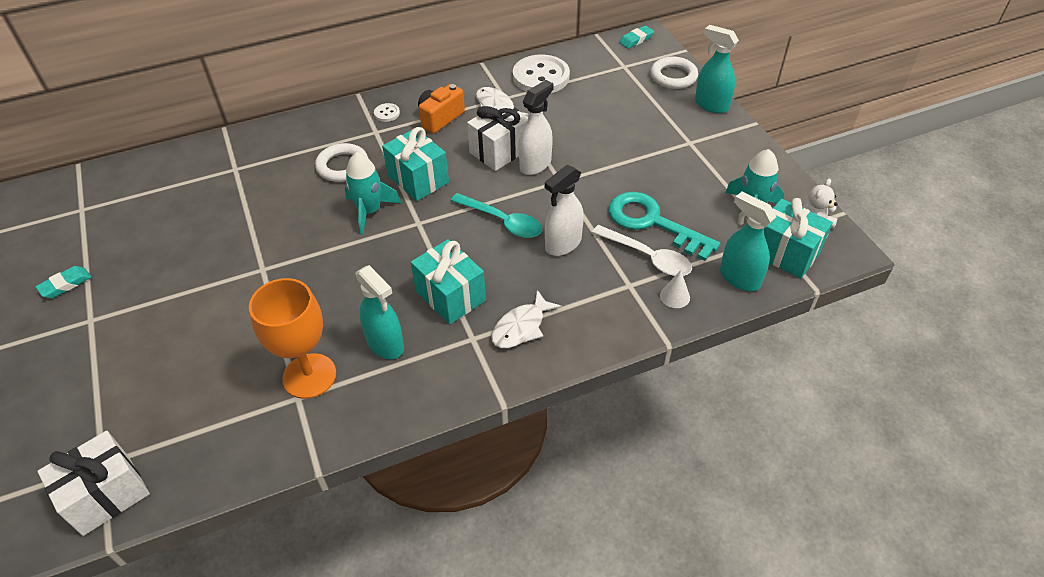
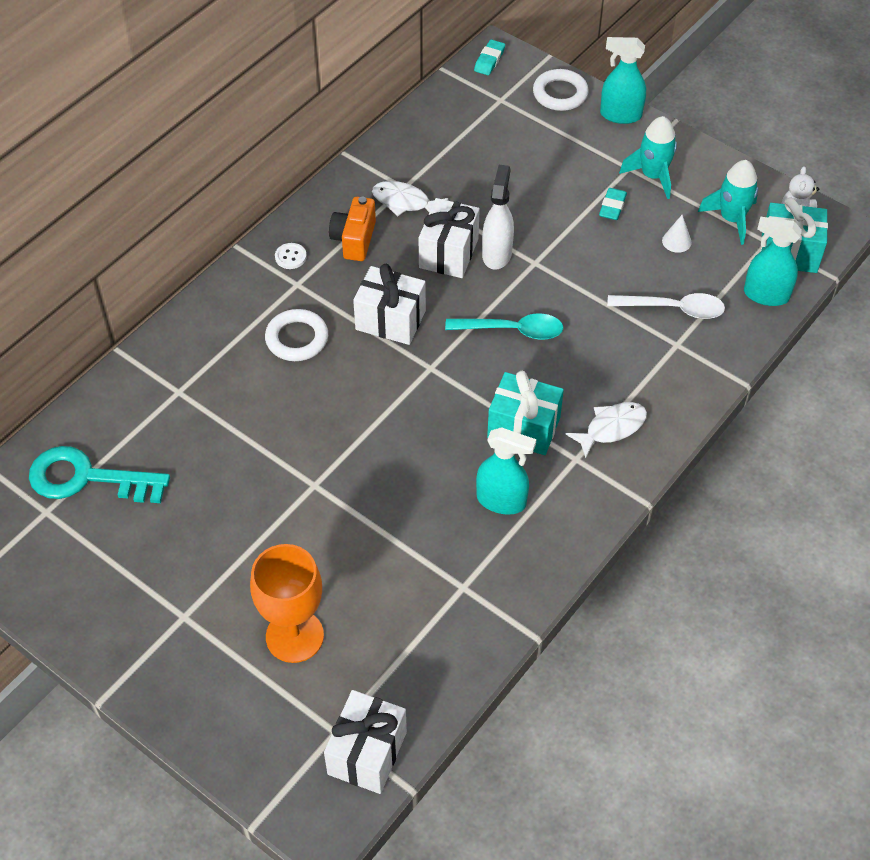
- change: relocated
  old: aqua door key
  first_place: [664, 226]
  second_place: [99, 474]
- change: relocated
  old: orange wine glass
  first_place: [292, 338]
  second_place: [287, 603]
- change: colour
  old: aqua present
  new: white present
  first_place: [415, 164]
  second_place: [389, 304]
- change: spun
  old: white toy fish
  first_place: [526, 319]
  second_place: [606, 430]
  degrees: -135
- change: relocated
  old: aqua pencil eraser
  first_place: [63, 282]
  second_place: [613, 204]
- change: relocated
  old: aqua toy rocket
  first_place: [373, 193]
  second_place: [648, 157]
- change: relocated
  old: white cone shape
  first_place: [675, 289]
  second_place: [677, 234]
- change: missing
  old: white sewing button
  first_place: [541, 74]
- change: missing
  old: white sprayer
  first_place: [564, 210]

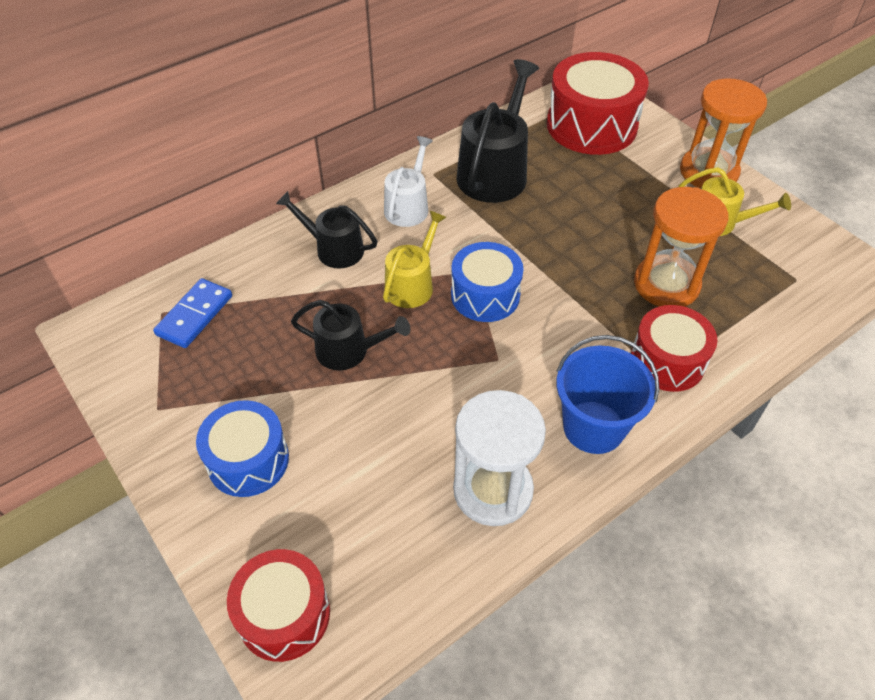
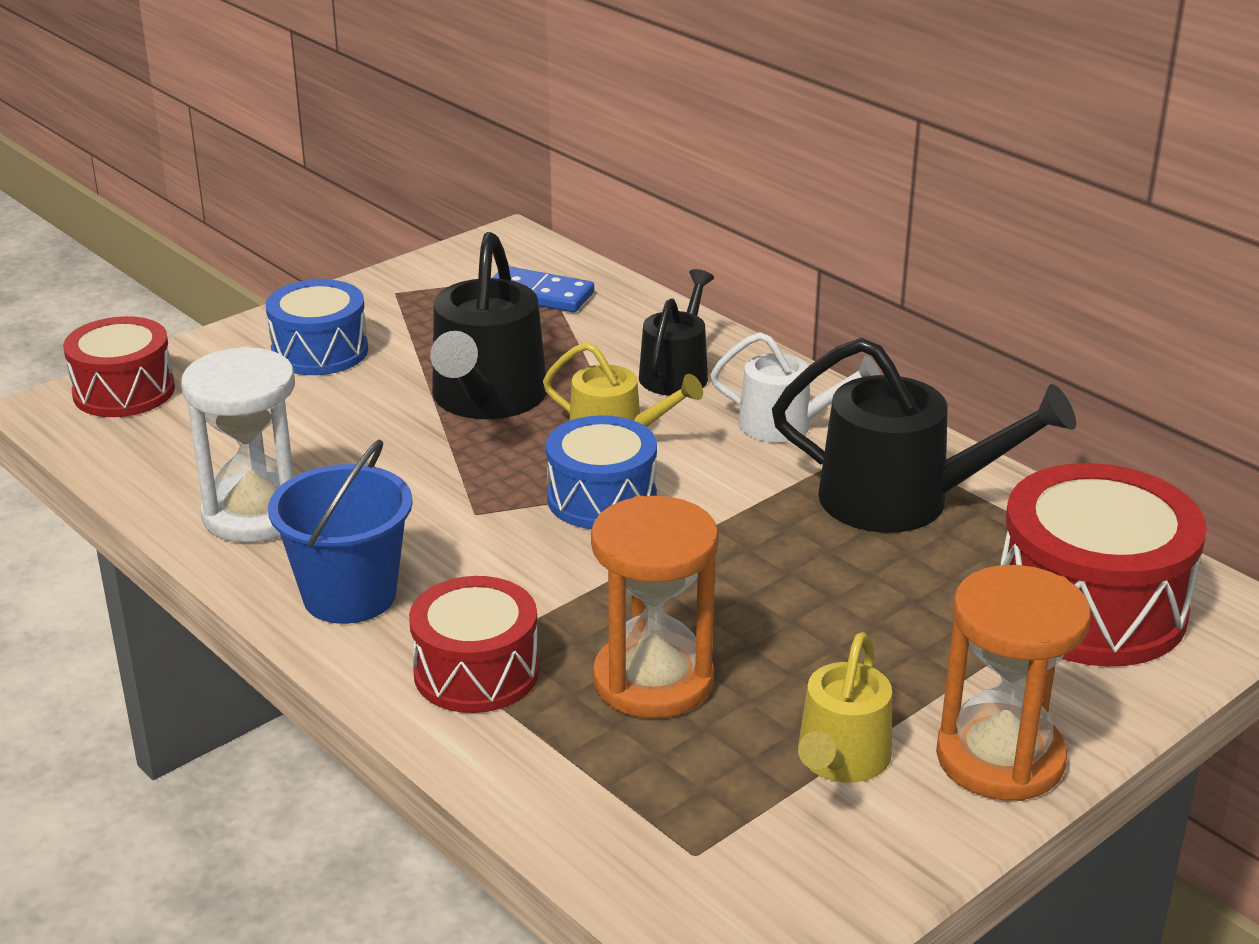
- change: size
  old: jet-black watering pot
  first_place: [350, 335]
  second_place: [488, 325]
  factor: 1.64

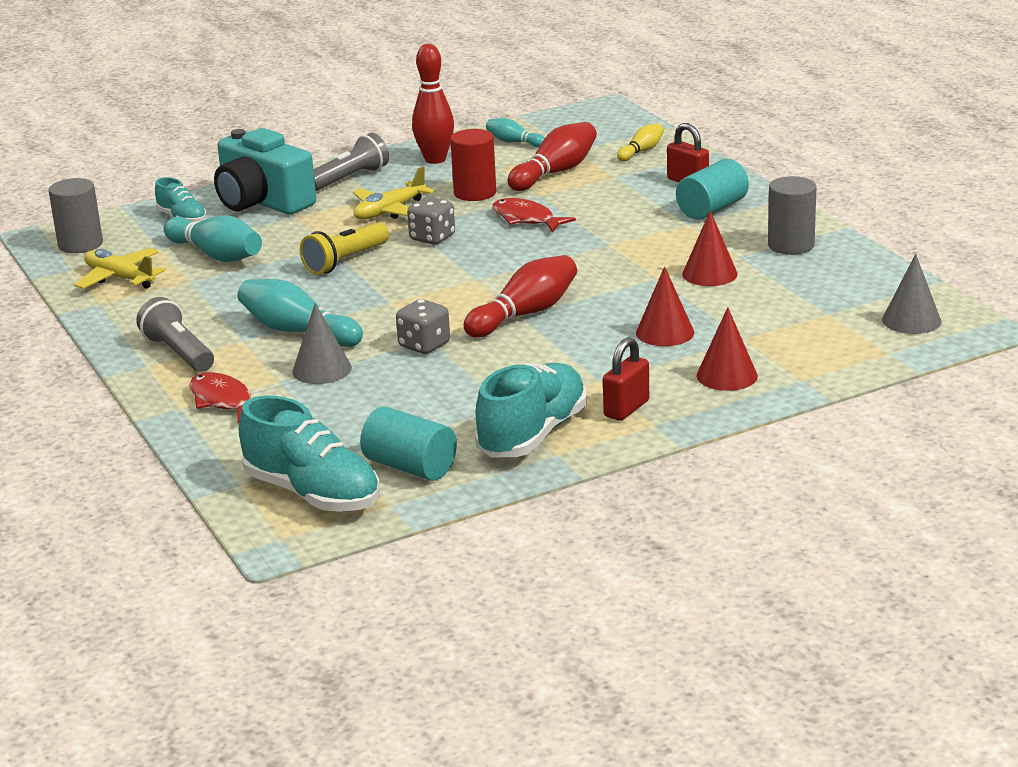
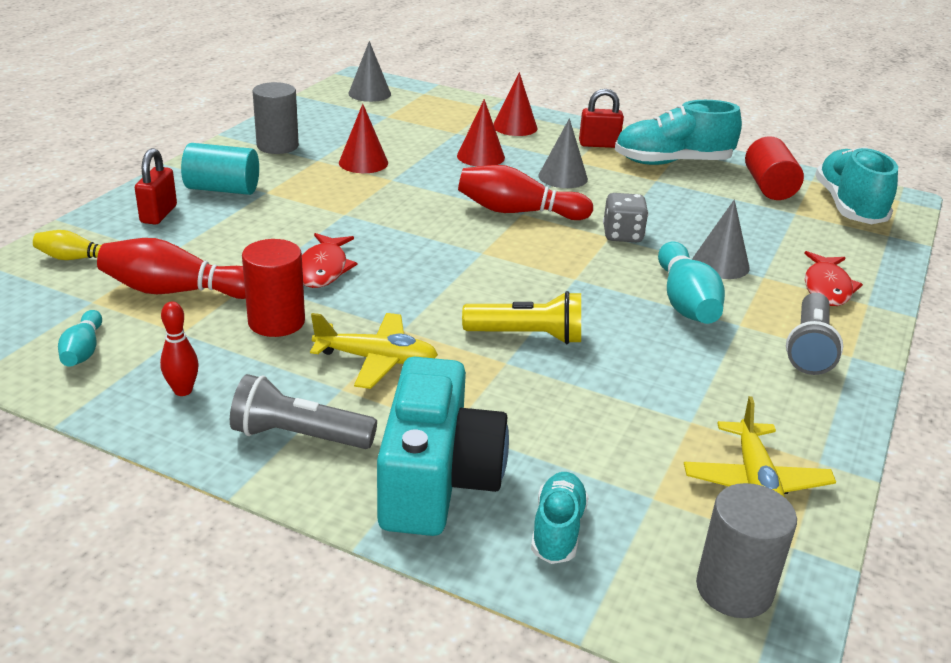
- change: size
  old: red skittle
  first_place: [433, 104]
  second_place: [179, 349]
  factor: 0.57
- change: appeared
  new: ash-grey cone shape
  second_place: [563, 153]
- change: colour
  old: aqua cylinder
  new: red cylinder
  first_place: [408, 444]
  second_place: [774, 168]
- change: missing
  old: aqua skittle
  first_place: [212, 238]
- change: missing
  old: ash-grey game die
  first_place: [431, 221]

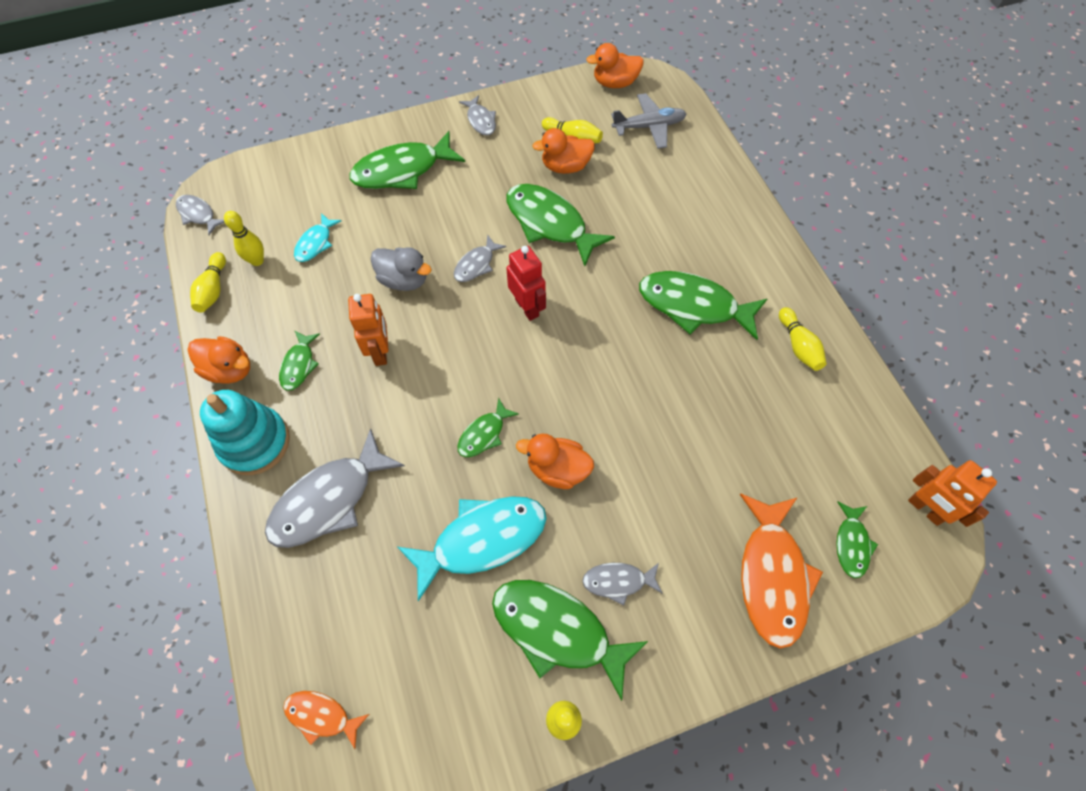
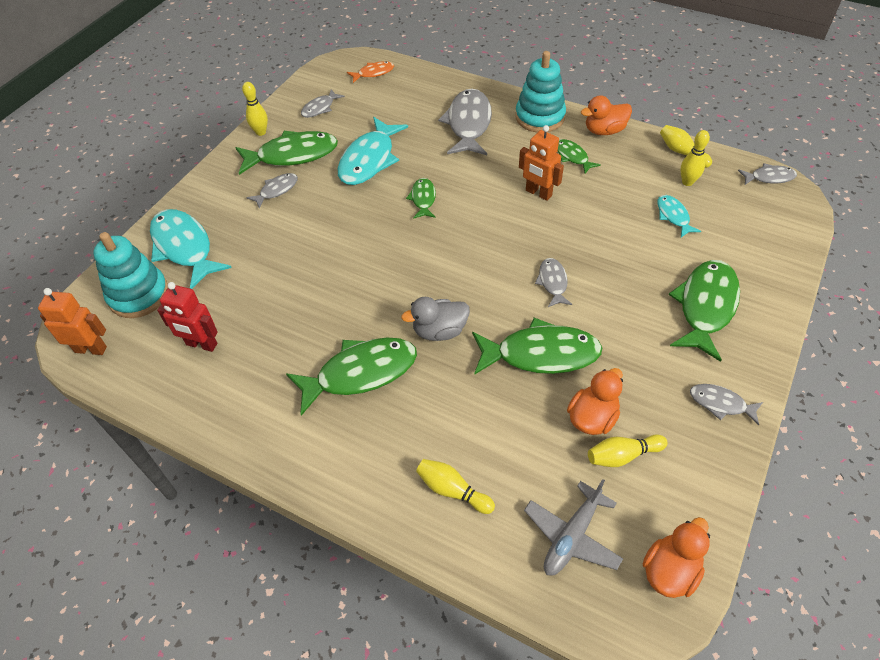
- change: exchanged
  old: leaf-green toy fish
  new: aqua stacking toy
  first_place: [857, 539]
  second_place: [130, 275]
- change: colour
  old: orange toy fish
  new: aqua toy fish
  first_place: [781, 570]
  second_place: [191, 249]
- change: relocated
  old: red robot
  first_place: [526, 283]
  second_place: [187, 317]
- change: appeared
  new: ash-grey toy fish
  second_place: [323, 103]
- change: relocated
  old: ash-grey duck
  first_place: [401, 269]
  second_place: [435, 319]
- change: relocated
  old: yellow skittle
  first_place: [802, 339]
  second_place: [455, 486]
- change: missing
  old: orange duck
  first_place: [555, 461]

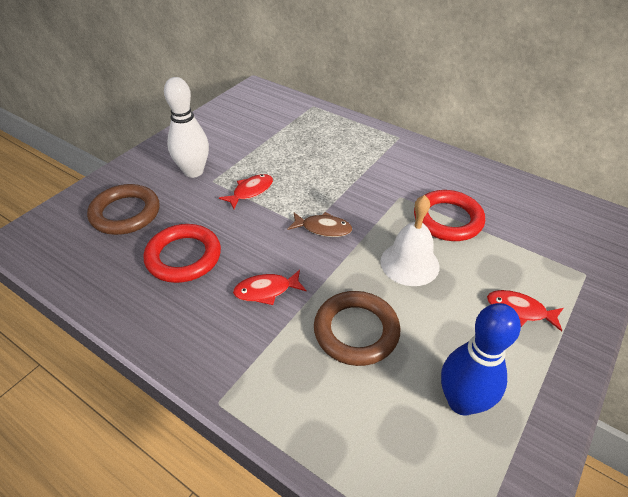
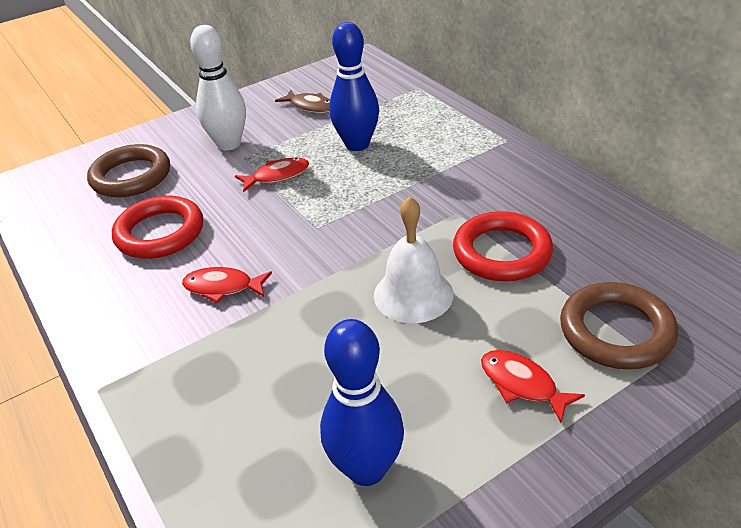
- change: relocated
  old: russet toy fish
  first_place: [319, 224]
  second_place: [302, 101]
- change: appeared
  new: royal blue skittle
  second_place: [354, 86]
- change: relocated
  old: russet hoop
  first_place: [357, 328]
  second_place: [619, 325]

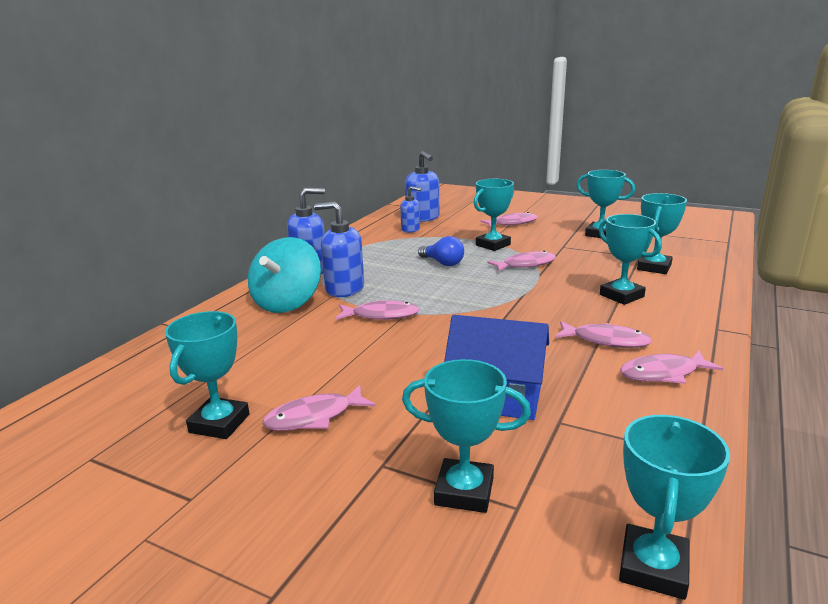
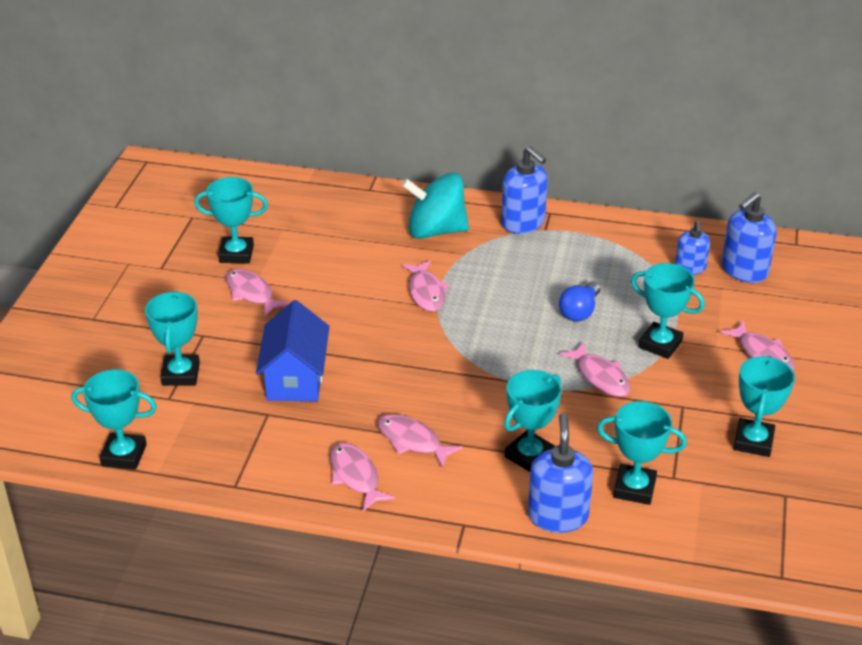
- change: spun
  old: rose-pink toy fish
  first_place: [603, 334]
  second_place: [420, 441]
  degrees: 120
- change: relocated
  old: royal blue soap dispenser
  first_place: [339, 249]
  second_place: [560, 473]

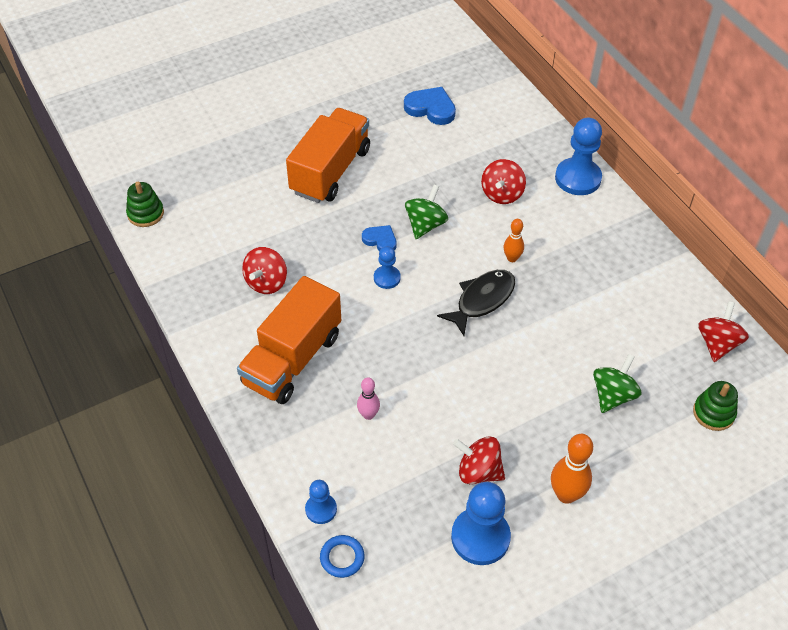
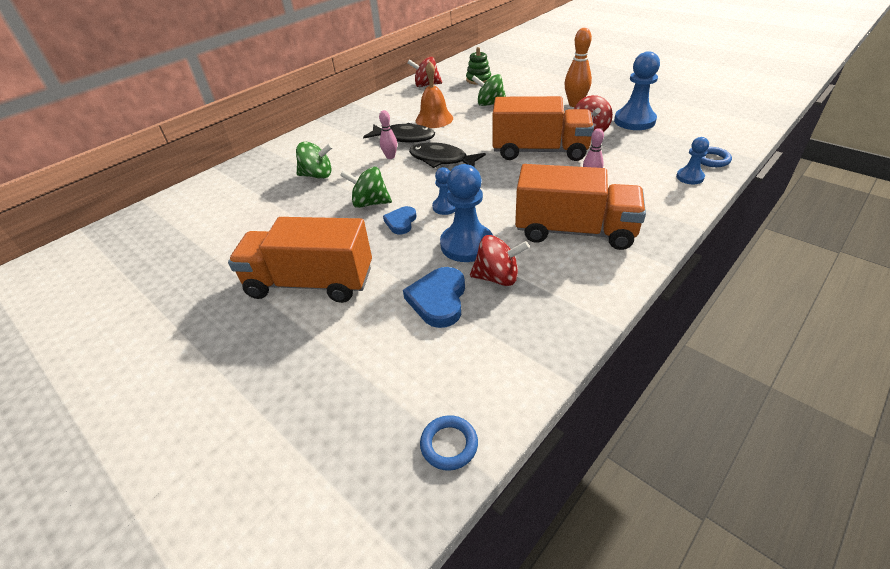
- change: colour
  old: red toy top
  new: leaf-green toy top
  first_place: [503, 181]
  second_place: [314, 160]
- change: appeared
  new: jet-black toy fish
  second_place: [399, 133]
- change: colour
  old: orange skittle
  new: rose-pink skittle
  first_place: [514, 240]
  second_place: [388, 134]
- change: relocated
  old: royal blue love heart
  first_place: [430, 106]
  second_place: [434, 297]
- change: appeared
  new: orange hand bell
  second_place: [434, 94]
- change: exchanged
  old: leaf-green stacking toy
  new: royal blue hoop
  first_place: [145, 204]
  second_place: [449, 443]
- change: relocated
  old: royal blue chess pawn
  first_place: [578, 156]
  second_place: [466, 213]
- change: appeared
  new: orange truck
  second_place: [543, 128]

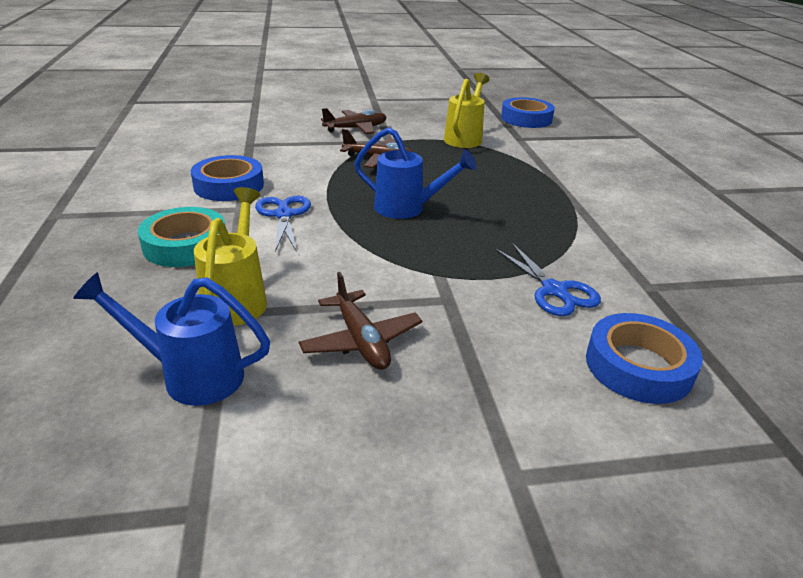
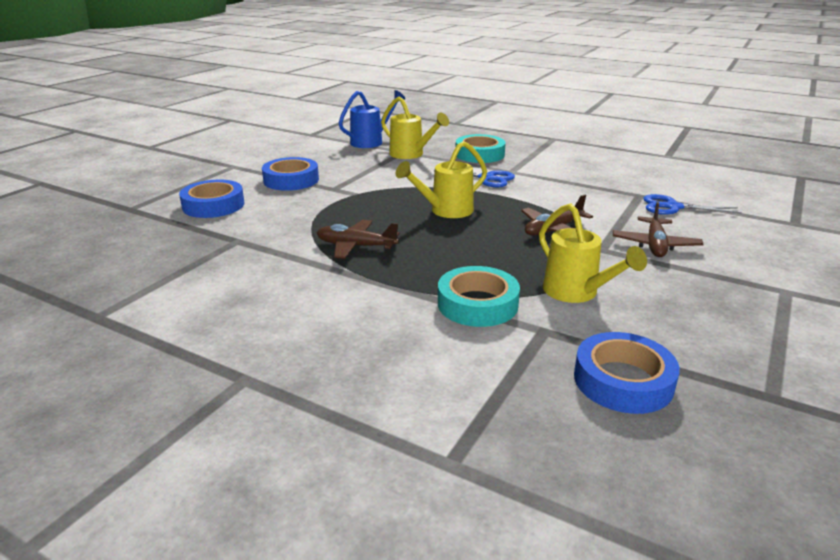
- change: relocated
  old: royal blue tape
  first_place: [227, 178]
  second_place: [290, 174]
- change: relocated
  old: russet plane
  first_place: [360, 321]
  second_place: [358, 239]
- change: colour
  old: royal blue watering pot
  new: yellow watering pot
  first_place: [415, 173]
  second_place: [441, 179]
- change: appeared
  new: aqua tape
  second_place: [479, 296]
- change: relocated
  old: royal blue pair of scissors
  first_place: [548, 279]
  second_place: [692, 204]

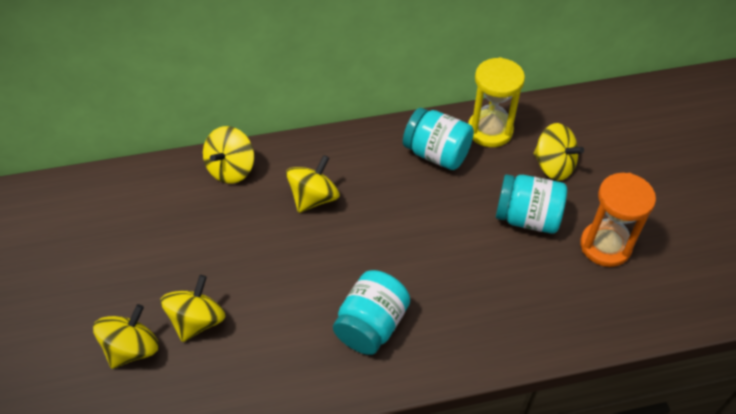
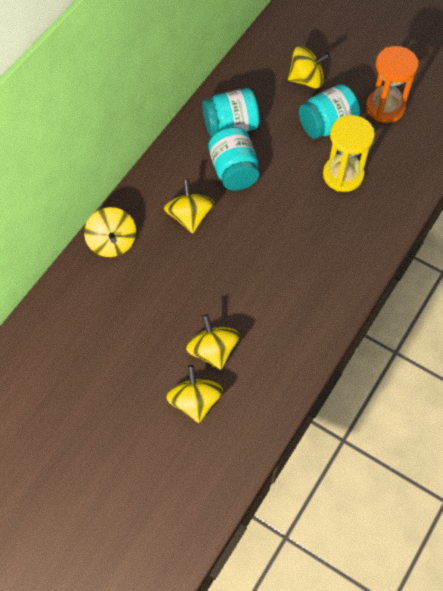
- change: relocated
  old: aqua jam jar
  first_place: [371, 312]
  second_place: [233, 159]
- change: relocated
  old: yellow sand timer
  first_place: [496, 102]
  second_place: [349, 153]

